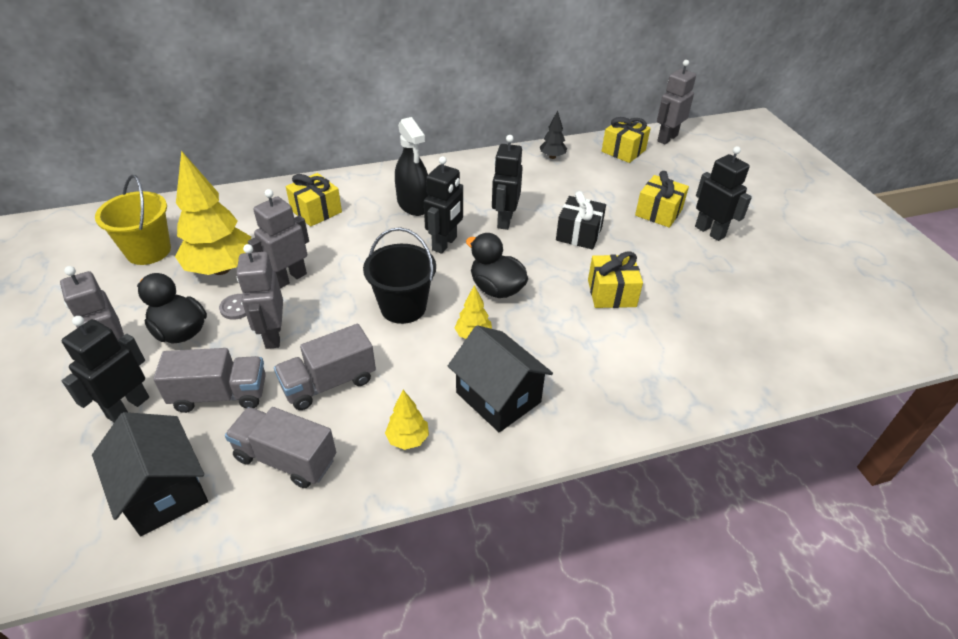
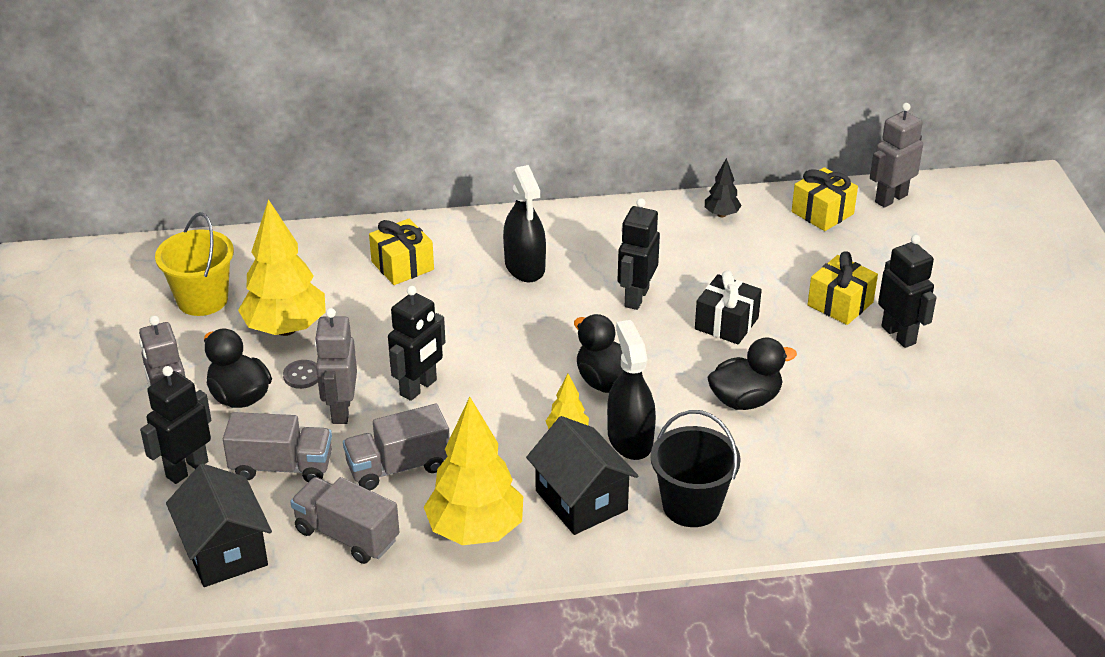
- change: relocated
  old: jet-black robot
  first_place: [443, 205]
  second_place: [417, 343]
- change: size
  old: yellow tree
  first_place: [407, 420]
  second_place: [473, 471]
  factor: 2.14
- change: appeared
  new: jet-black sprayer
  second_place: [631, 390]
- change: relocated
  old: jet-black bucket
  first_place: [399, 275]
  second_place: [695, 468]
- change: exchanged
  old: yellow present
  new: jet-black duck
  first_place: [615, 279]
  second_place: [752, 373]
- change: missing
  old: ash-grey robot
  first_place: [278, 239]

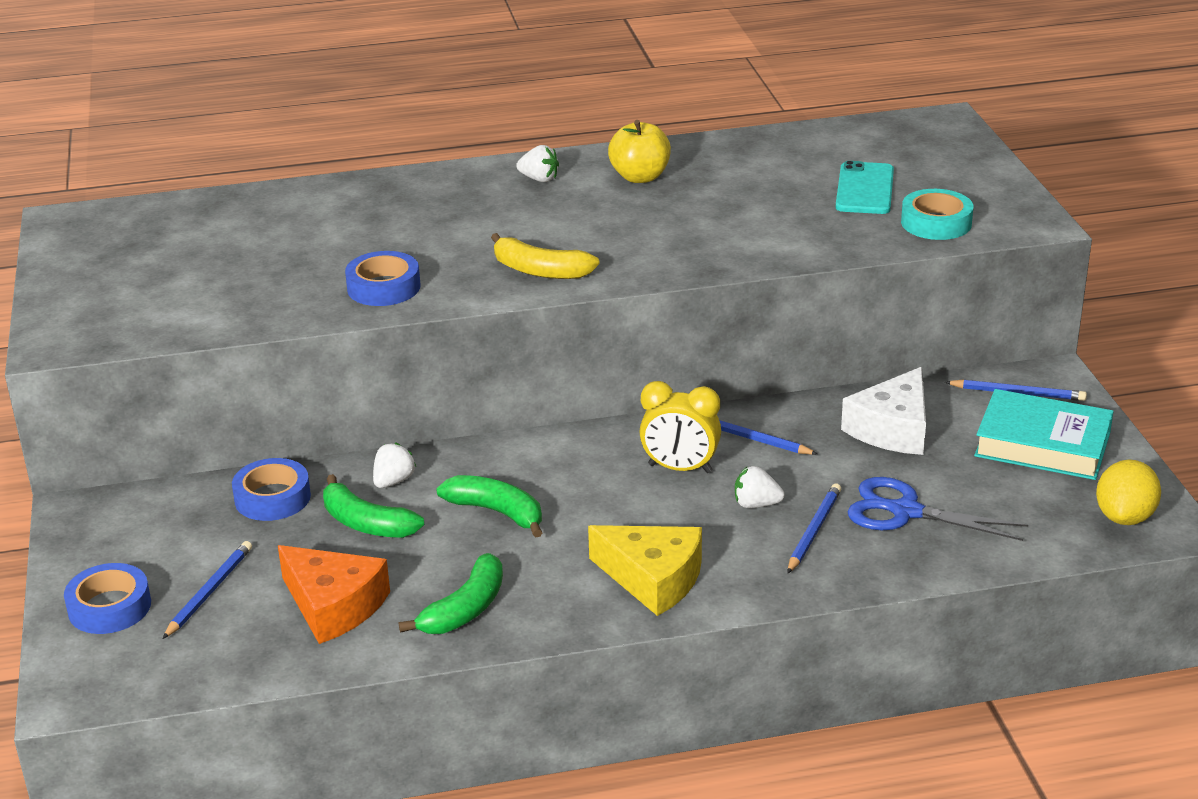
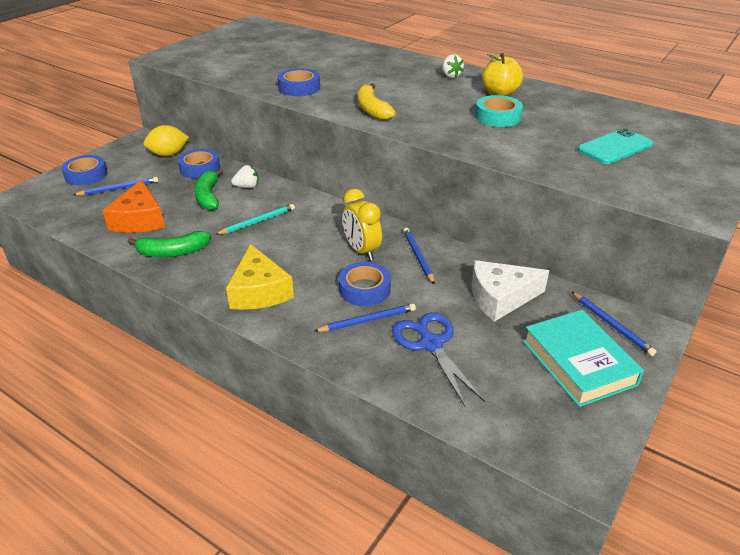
- change: relocated
  old: yellow lemon
  first_place: [1128, 492]
  second_place: [166, 140]
- change: exchanged
  old: leaf-green banana
  new: aqua wooden pencil
  first_place: [489, 506]
  second_place: [255, 219]
- change: exchanged
  old: white berry
  new: royal blue tape
  first_place: [760, 487]
  second_place: [365, 284]
- change: relocated
  old: aqua tape
  first_place: [937, 214]
  second_place: [499, 111]

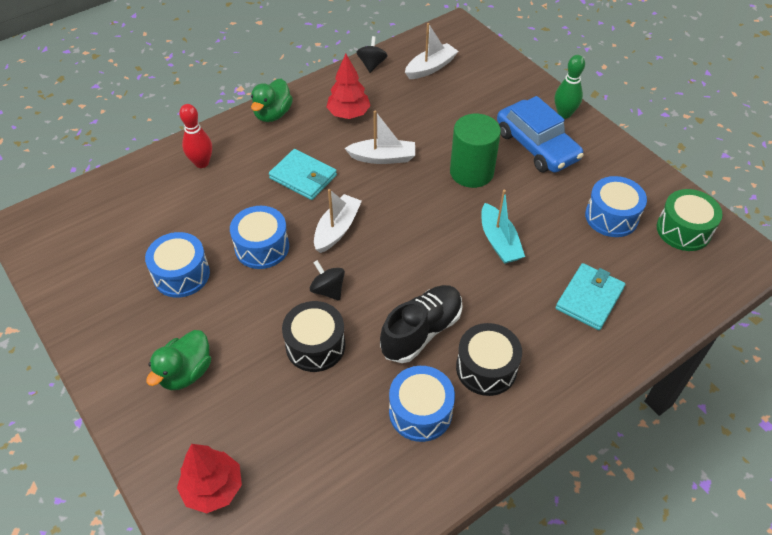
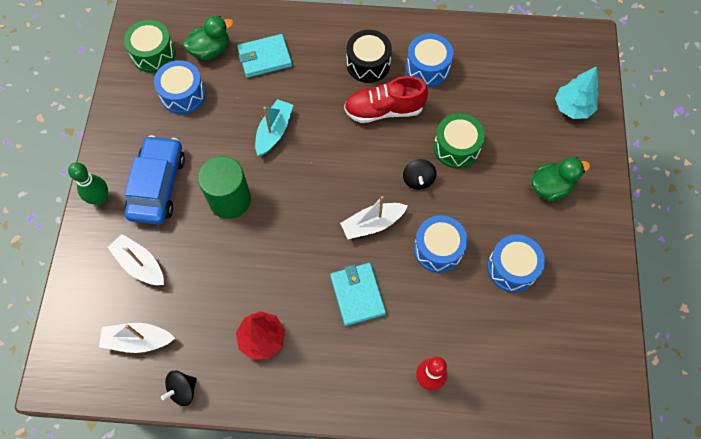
- change: relocated
  old: white sailboat
  first_place: [379, 137]
  second_place: [135, 259]
- change: relocated
  old: leaf-green duck
  first_place: [272, 100]
  second_place: [208, 38]
- change: colour
  old: jet-black shoe
  new: red shoe
  first_place: [421, 324]
  second_place: [386, 99]
- change: colour
  old: jet-black drum
  new: leaf-green drum
  first_place: [313, 336]
  second_place: [459, 141]
- change: colour
  old: red tree
  new: aqua tree
  first_place: [209, 478]
  second_place: [577, 92]

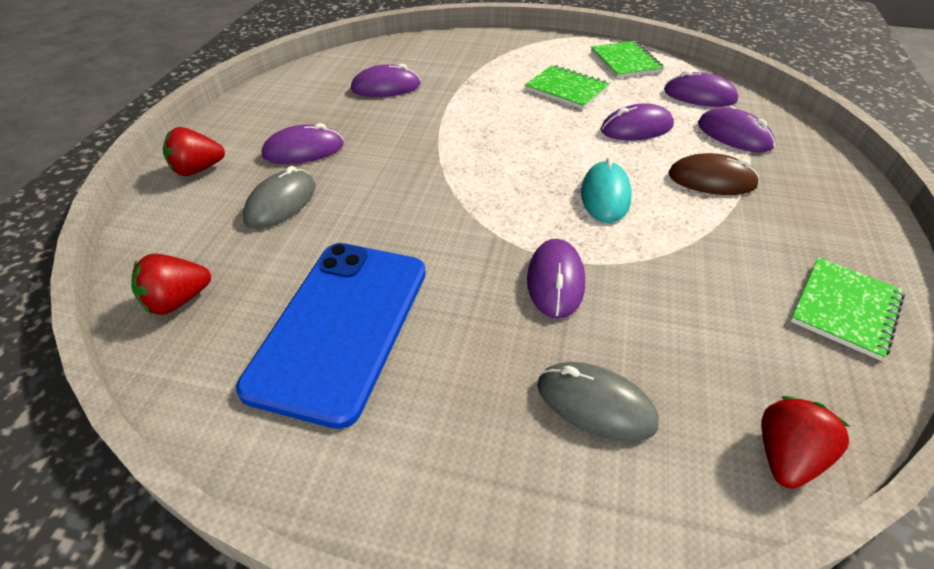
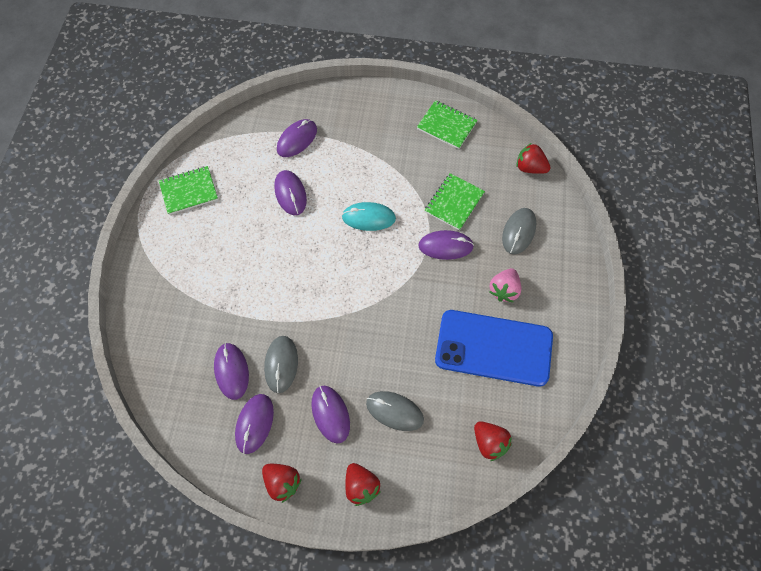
- change: relocated
  old: royal purple PC mouse
  first_place: [701, 88]
  second_place: [254, 424]
- change: appeared
  new: red berry
  second_place: [282, 483]
- change: appeared
  new: ash-grey PC mouse
  second_place: [281, 364]
- change: relocated
  old: leaf-green notepad
  first_place: [567, 87]
  second_place: [455, 202]
- change: appeared
  new: rose-pink berry
  second_place: [505, 285]
- change: missing
  old: russet PC mouse
  first_place: [713, 174]

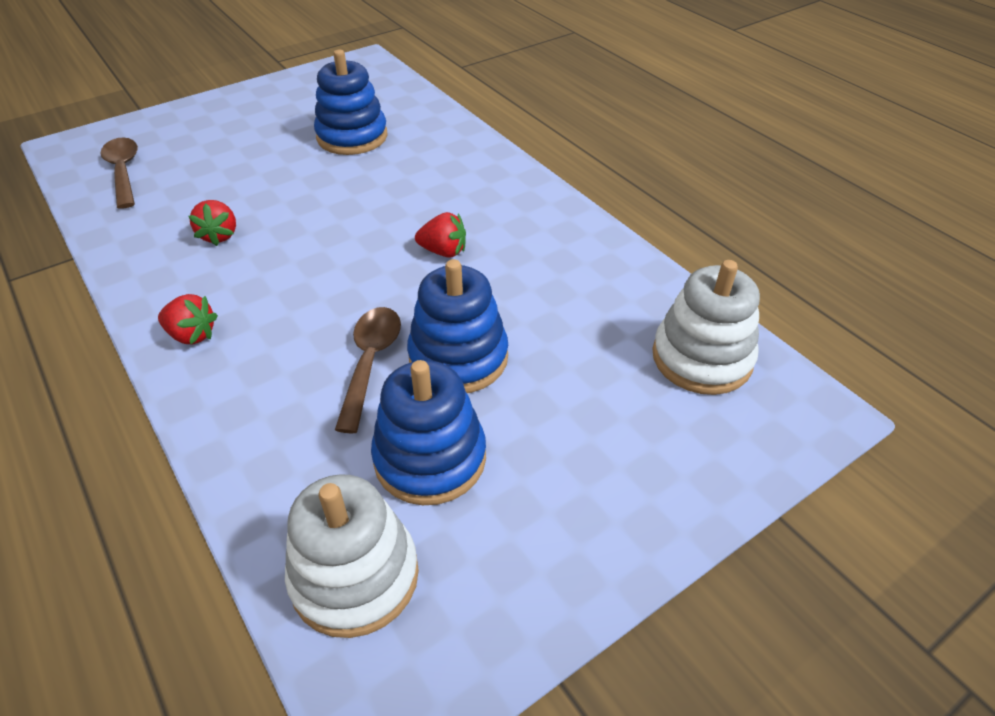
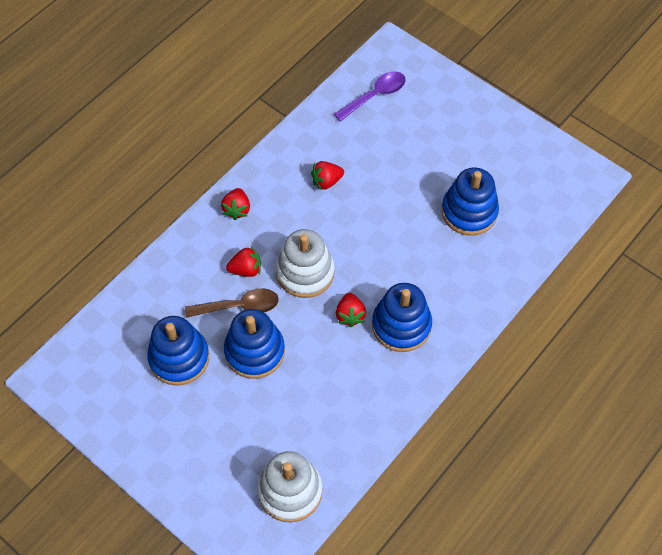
- change: appeared
  new: red berry
  second_place: [243, 262]
- change: relocated
  old: white stacking toy
  first_place: [352, 556]
  second_place: [305, 263]
- change: colour
  old: russet teaspoon
  new: royal purple teaspoon
  first_place: [119, 173]
  second_place: [370, 96]
- change: appeared
  new: royal blue stacking toy
  second_place: [402, 317]

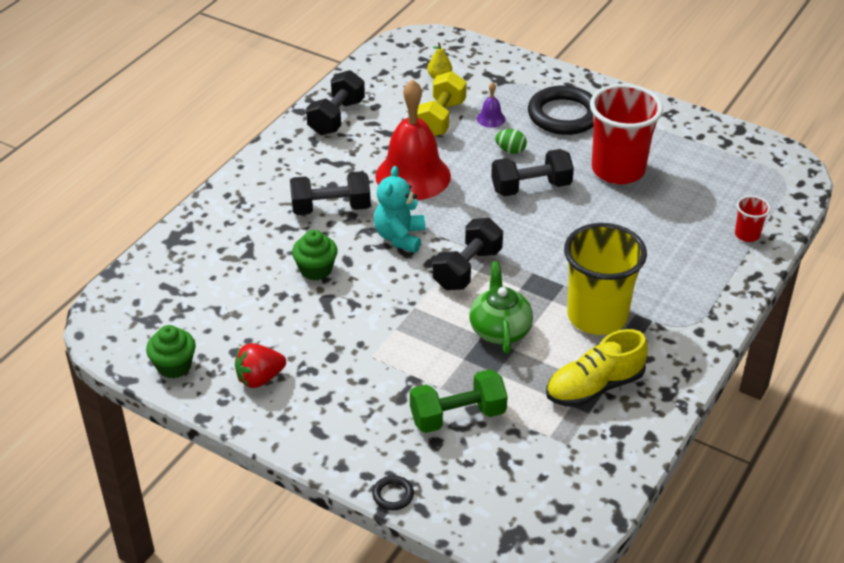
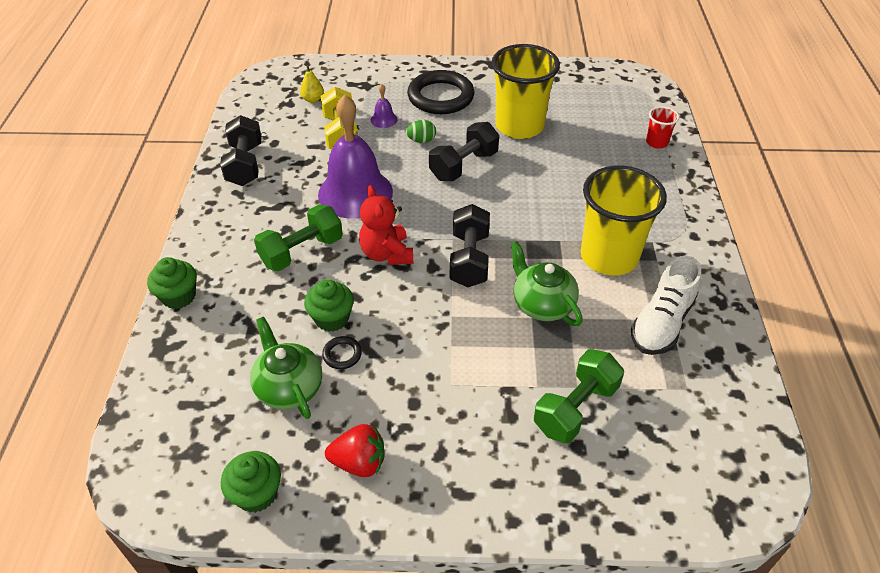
- change: appeared
  new: leaf-green muffin
  second_place: [172, 283]
- change: appeared
  new: leaf-green teapot
  second_place: [286, 368]
- change: colour
  old: jet-black dumbbell
  new: leaf-green dumbbell
  first_place: [330, 193]
  second_place: [298, 237]
- change: colour
  old: red hand bell
  new: royal purple hand bell
  first_place: [413, 139]
  second_place: [355, 156]
- change: relocated
  old: jet-black hoop
  first_place: [393, 493]
  second_place: [342, 352]
- change: spun
  old: red berry
  first_place: [260, 365]
  second_place: [354, 450]
  degrees: -120
- change: colour
  old: aqua stuffed bear
  new: red stuffed bear
  first_place: [399, 209]
  second_place: [386, 225]
- change: colour
  old: red tumbler
  new: yellow tumbler
  first_place: [626, 134]
  second_place: [525, 91]
- change: colour
  old: yellow shoe
  new: white shoe
  first_place: [597, 368]
  second_place: [666, 305]

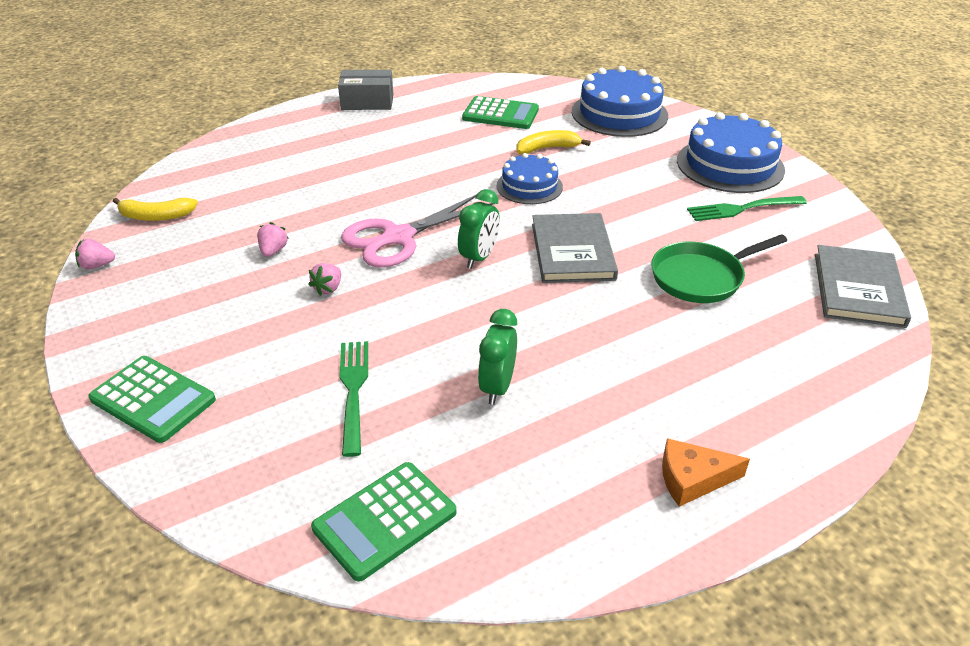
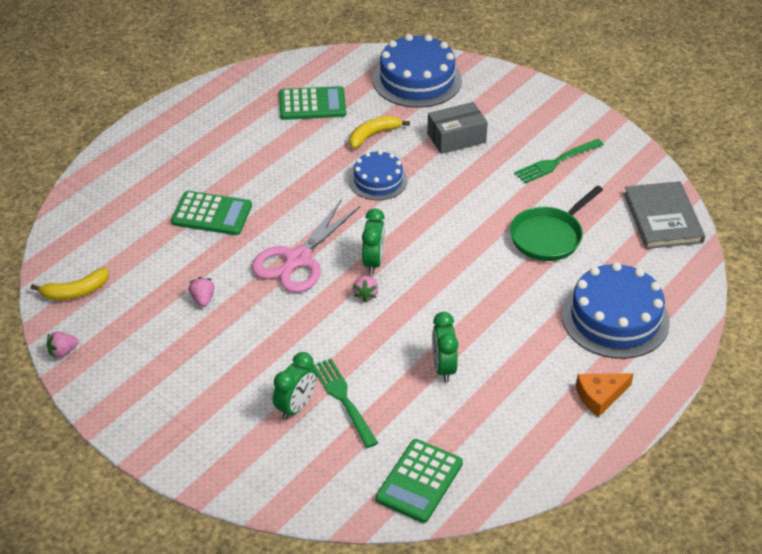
- change: relocated
  old: leaf-green calculator
  first_place: [152, 399]
  second_place: [211, 213]
- change: appeared
  new: leaf-green alarm clock
  second_place: [295, 386]
- change: relocated
  old: rose-pink berry
  first_place: [324, 279]
  second_place: [365, 288]
- change: relocated
  old: ash-grey parcel
  first_place: [365, 90]
  second_place: [457, 128]
- change: relocated
  old: royal blue cake
  first_place: [731, 152]
  second_place: [616, 310]
- change: missing
  old: ash-grey hardcover
  first_place: [575, 248]

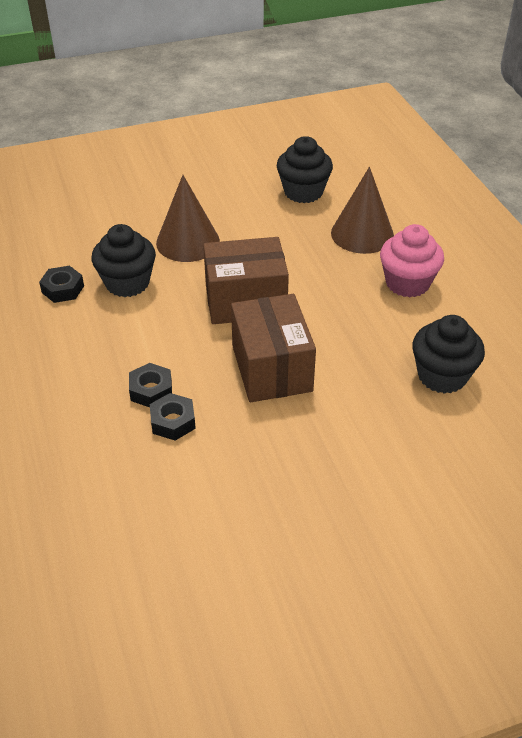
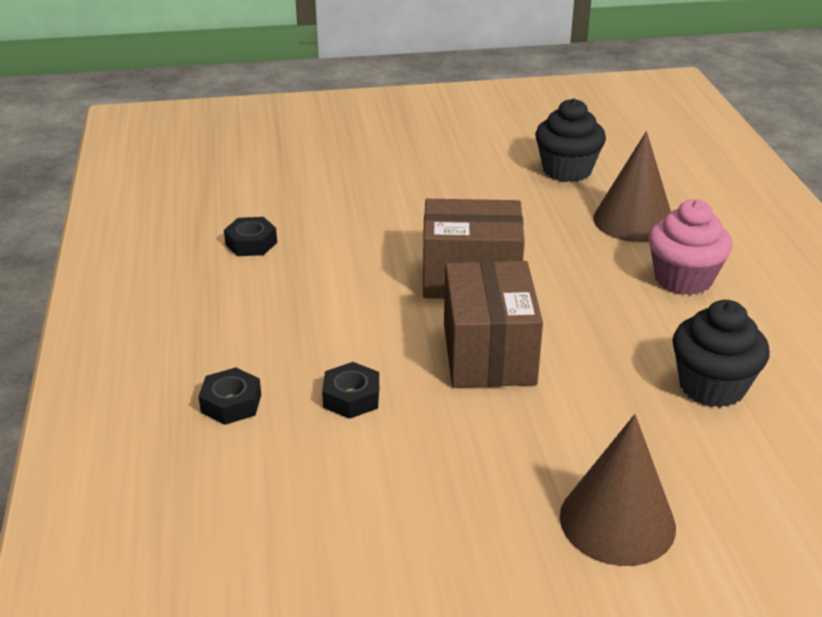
- change: relocated
  old: jet-black hex nut
  first_place: [150, 385]
  second_place: [229, 396]
- change: relocated
  old: russet cone shape
  first_place: [188, 218]
  second_place: [618, 490]
- change: missing
  old: jet-black muffin
  first_place: [124, 260]

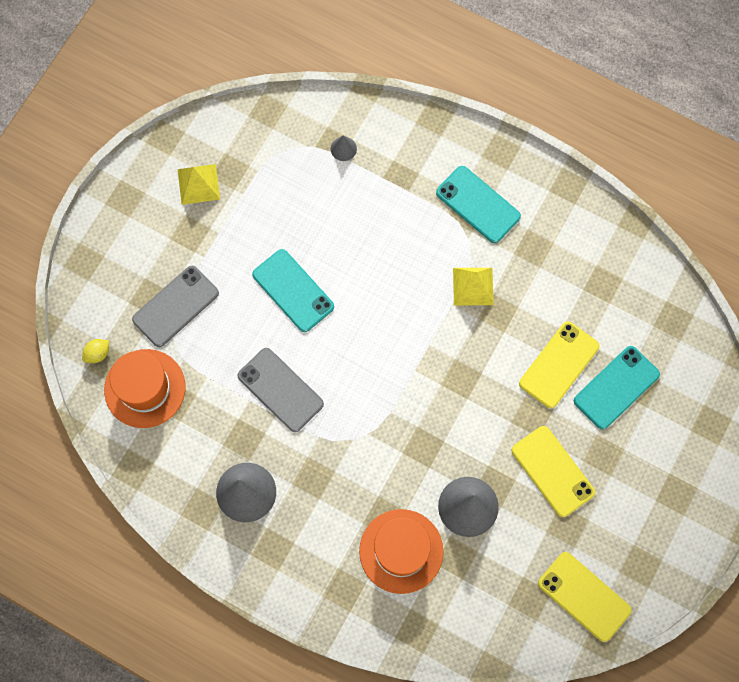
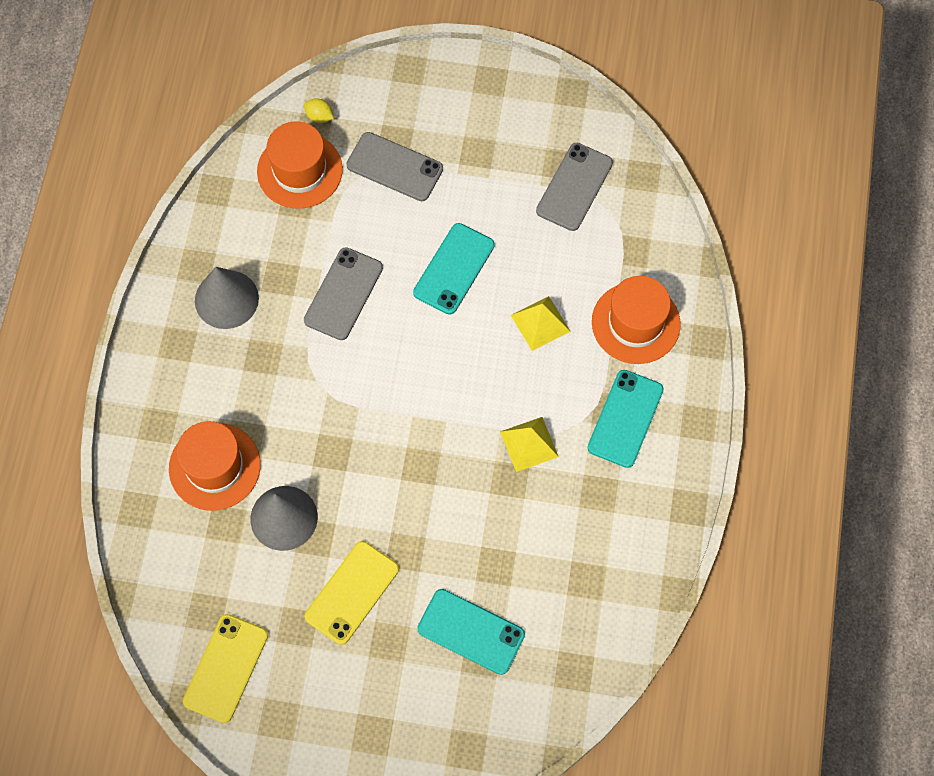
- change: relocated
  old: yellow pyramid
  first_place: [198, 184]
  second_place: [541, 323]
- change: appeared
  new: ash-grey phone
  second_place: [574, 187]
- change: appeared
  new: orange hat
  second_place: [636, 320]
- change: missing
  old: ash-grey cone shape
  first_place: [344, 148]
- change: missing
  old: yellow phone
  first_place: [559, 365]

